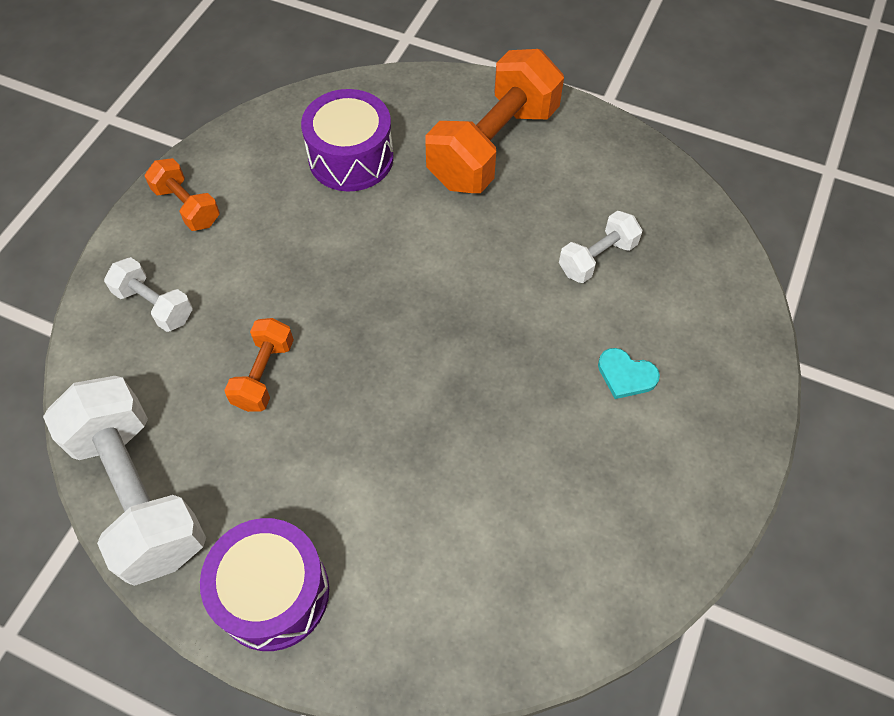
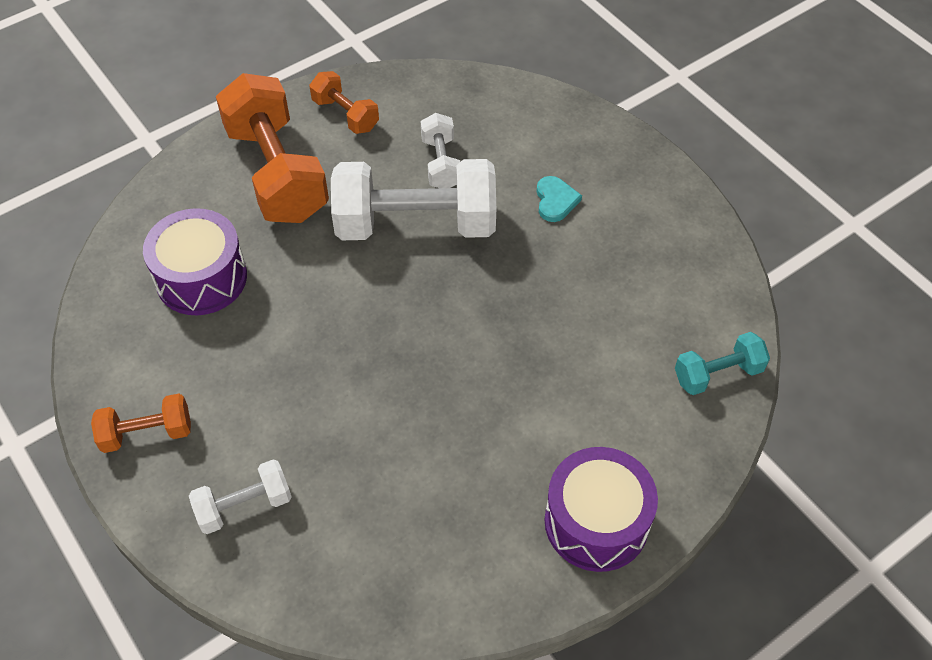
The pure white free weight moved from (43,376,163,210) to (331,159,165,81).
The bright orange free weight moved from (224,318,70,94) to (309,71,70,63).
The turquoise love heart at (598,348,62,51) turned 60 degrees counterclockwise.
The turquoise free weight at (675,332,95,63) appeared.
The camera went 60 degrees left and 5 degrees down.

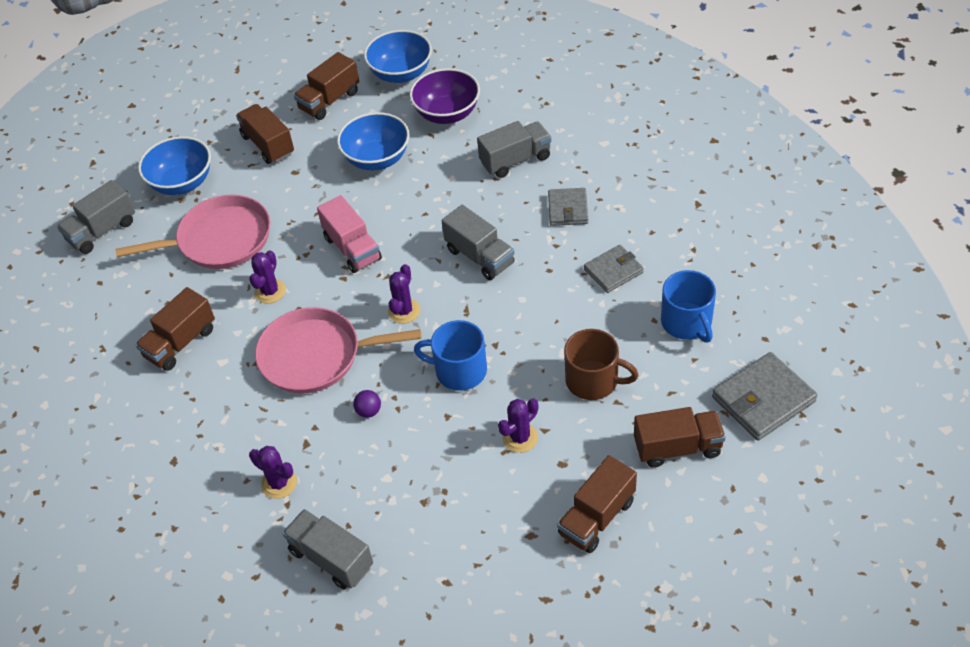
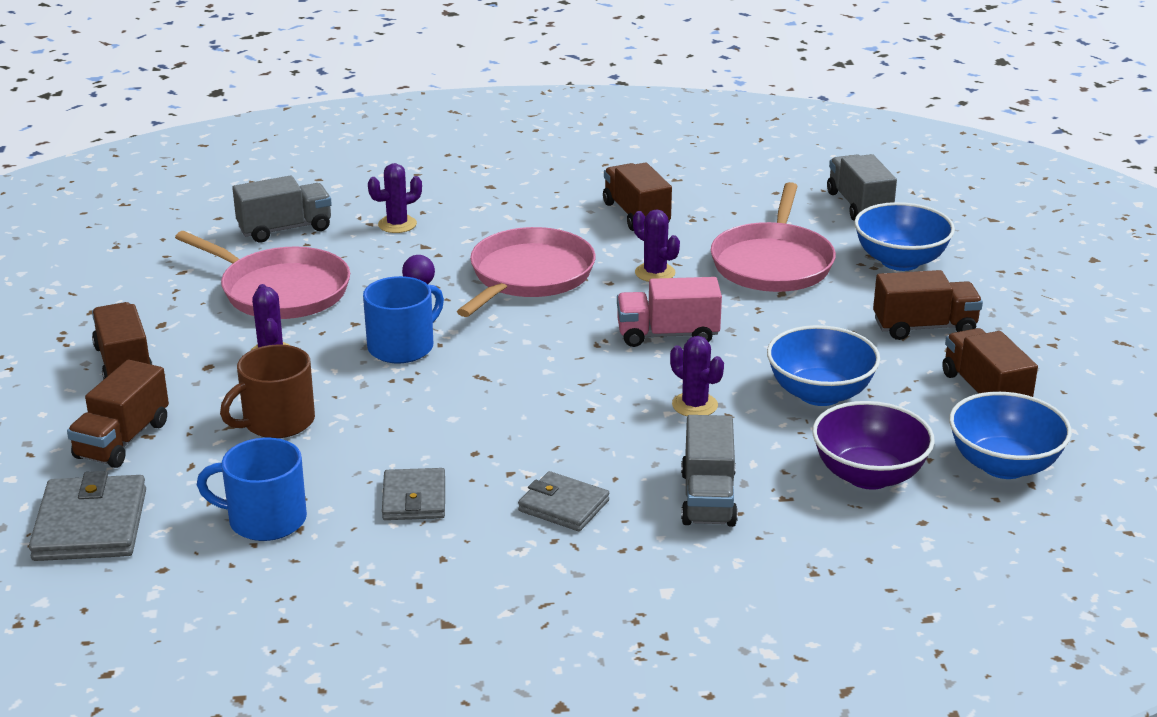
The purple saguaro cactus moved from (388,264,32,60) to (670,336,54,80).
The grey truck at (442,205,72,75) disappeared.
The rose-pink frying pan at (175,231,175,88) appeared.
The camera went 115 degrees right and 20 degrees down.

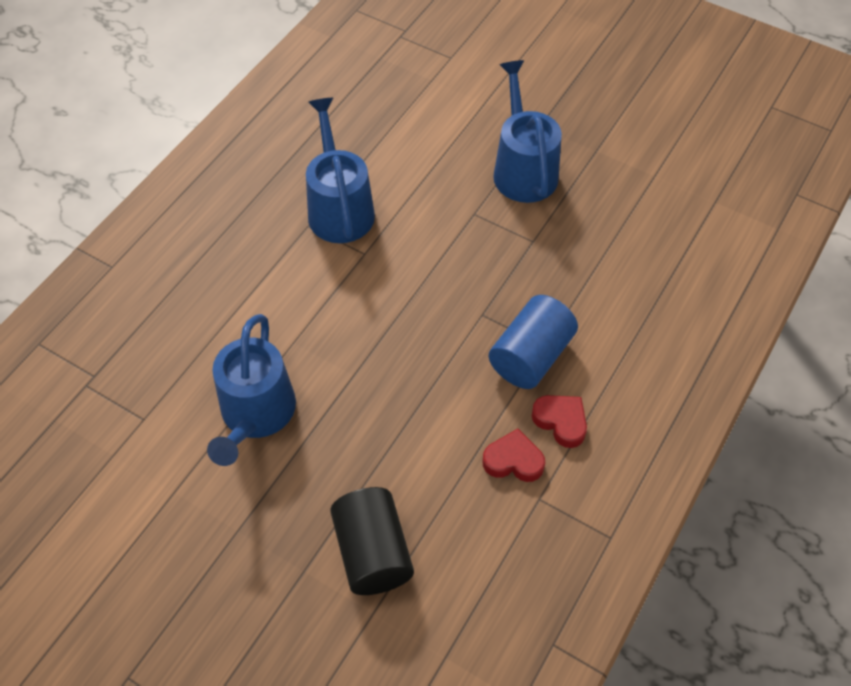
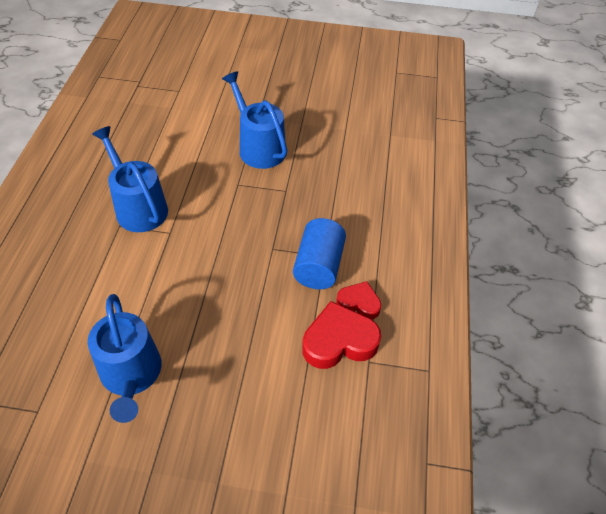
The jet-black cylinder at (330,487,84,108) disappeared.
The crimson love heart at (482,429,63,53) changed to 1.66 times the size.
The camera went 25 degrees left and 5 degrees down.

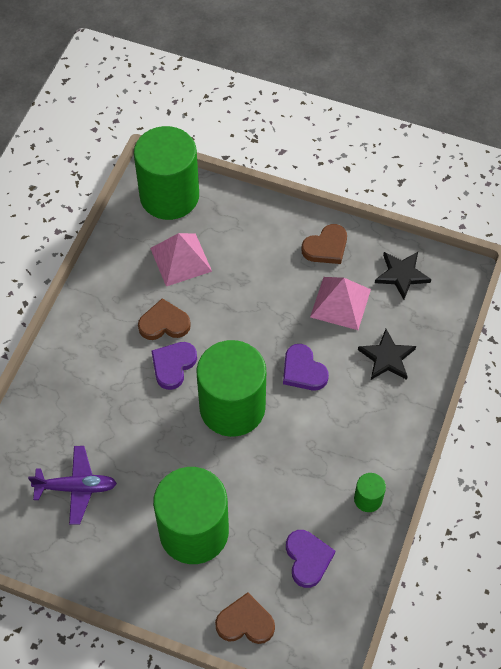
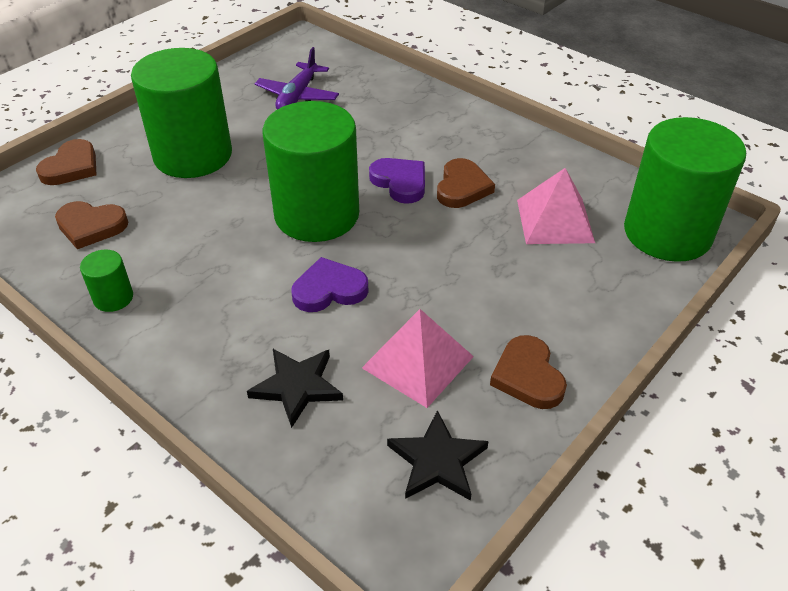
The purple love heart at (286,530,49,58) became the dark brown love heart at (55,201,73,48).
The camera went 110 degrees right and 15 degrees down.

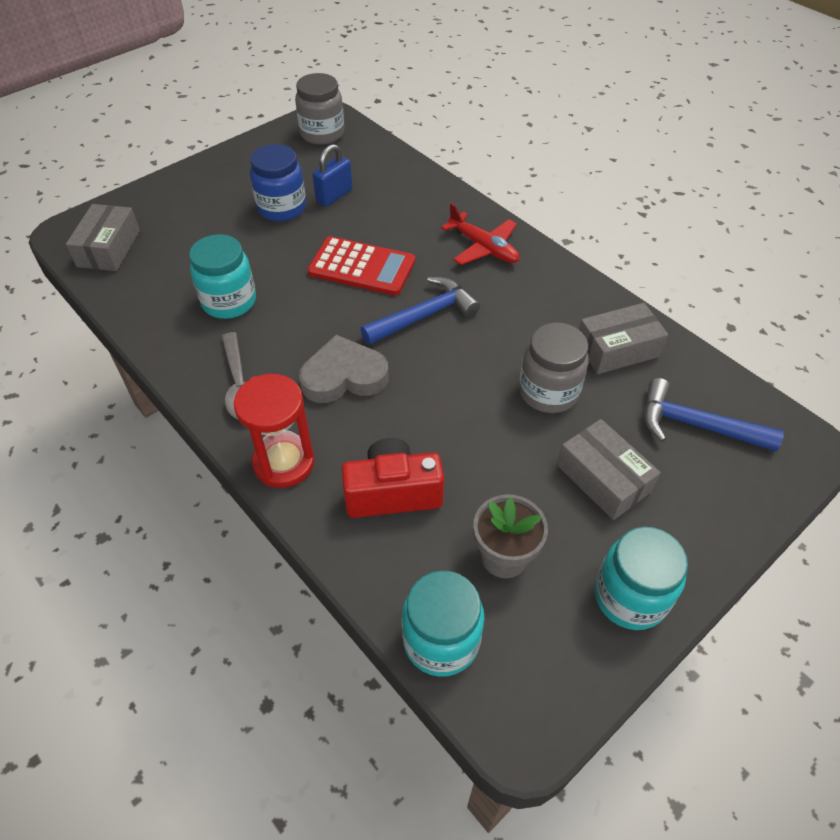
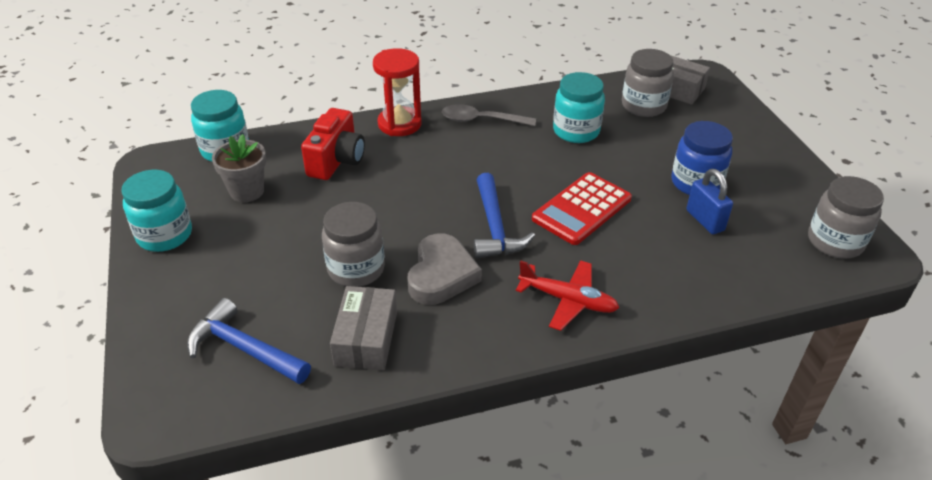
The grey love heart moved from (299,335,90,68) to (407,233,75,72).
The crimson aeroplane at (441,203,78,62) turned 135 degrees counterclockwise.
The grey package at (557,419,104,101) disappeared.
The cobalt hammer at (644,378,140,73) turned 105 degrees counterclockwise.
The grey preserve jar at (622,49,52,68) appeared.
The camera went 115 degrees right and 10 degrees down.

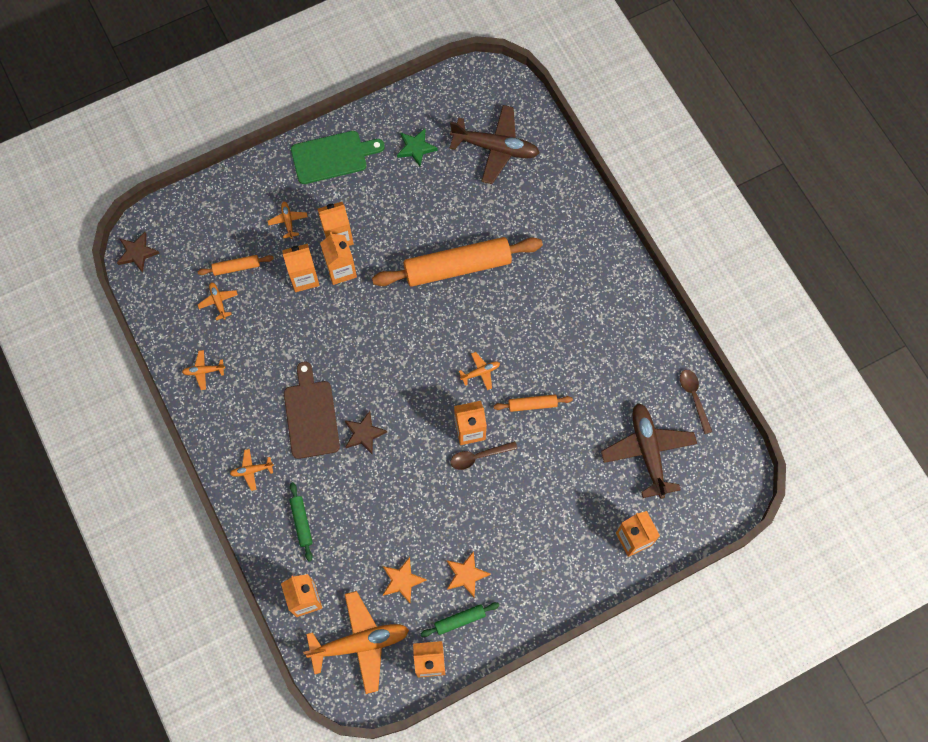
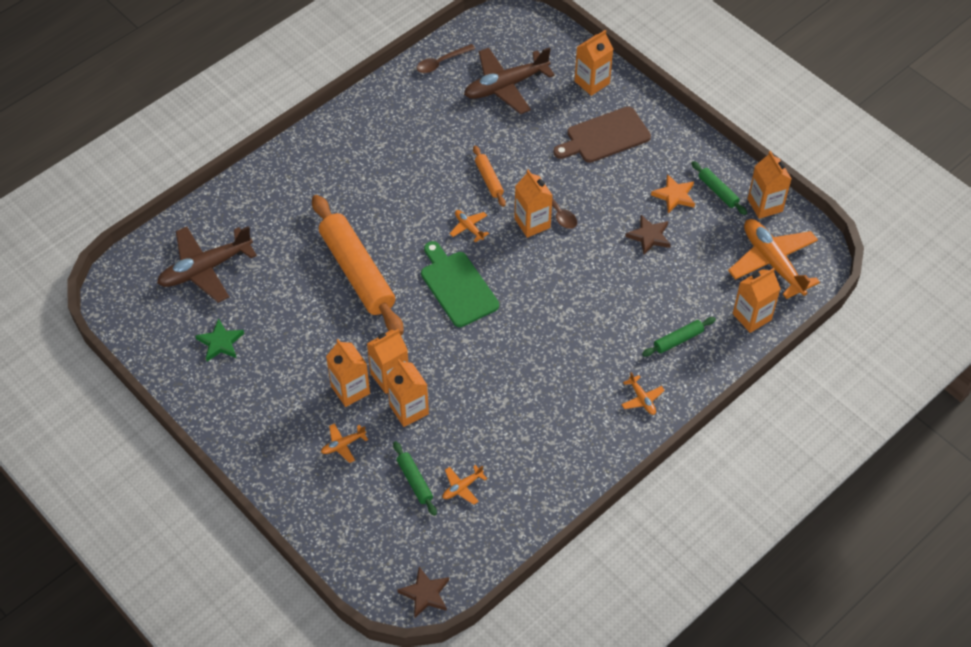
The bright orange aeroplane at (182,350,43,40) disappeared.
The bright orange pastry roller at (197,255,77,21) became the green pastry roller at (393,441,44,75).
The dark brown bread board moved from (284,362,56,97) to (553,106,98,57).
The green bread board moved from (291,131,94,53) to (421,241,78,86).
The dark brown five-pointed star moved from (344,411,43,43) to (625,215,46,40).
The bright orange five-pointed star at (383,557,44,46) disappeared.
The dark brown aeroplane at (450,105,89,79) turned 120 degrees counterclockwise.
The camera went 105 degrees left and 15 degrees down.

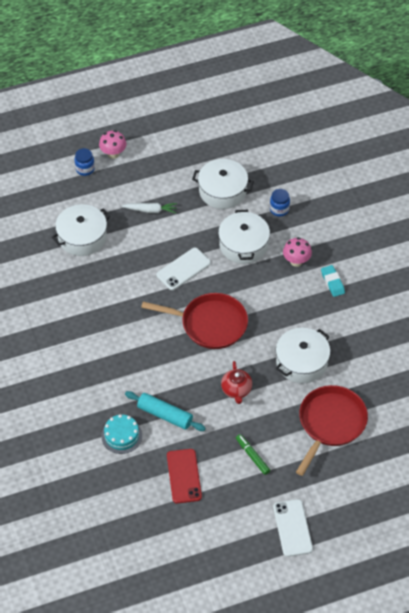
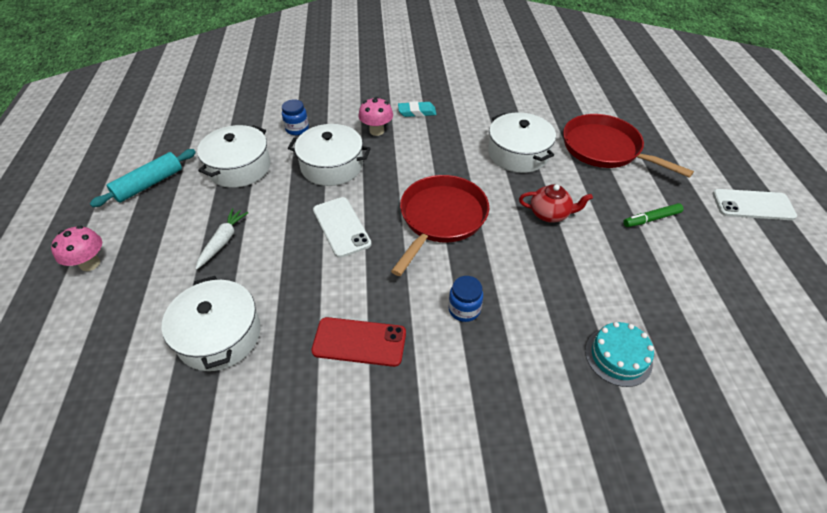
The cobalt preserve jar moved from (74,148,21,28) to (448,276,35,46).
The turquoise pastry roller moved from (125,391,81,40) to (90,149,106,58).
The crimson smartphone moved from (167,449,35,54) to (311,317,95,50).
The camera went 75 degrees left and 5 degrees down.

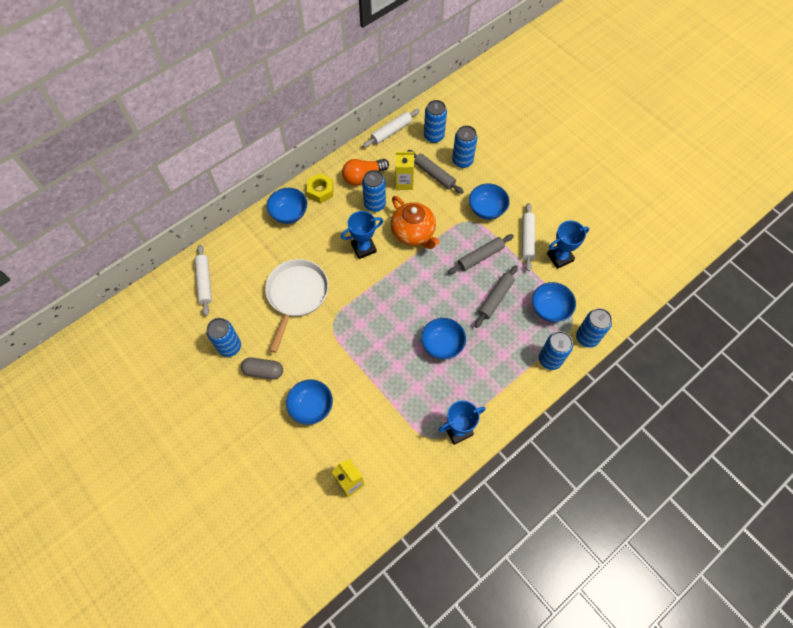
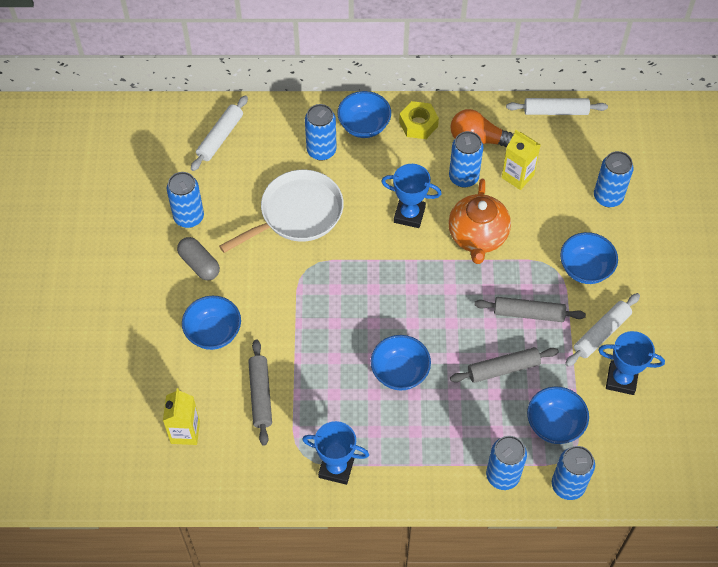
The grey pastry roller moved from (407,150,57,44) to (248,340,24,106).
The cobalt tin moved from (424,100,23,43) to (305,104,32,57).
The camera went 40 degrees right and 5 degrees down.

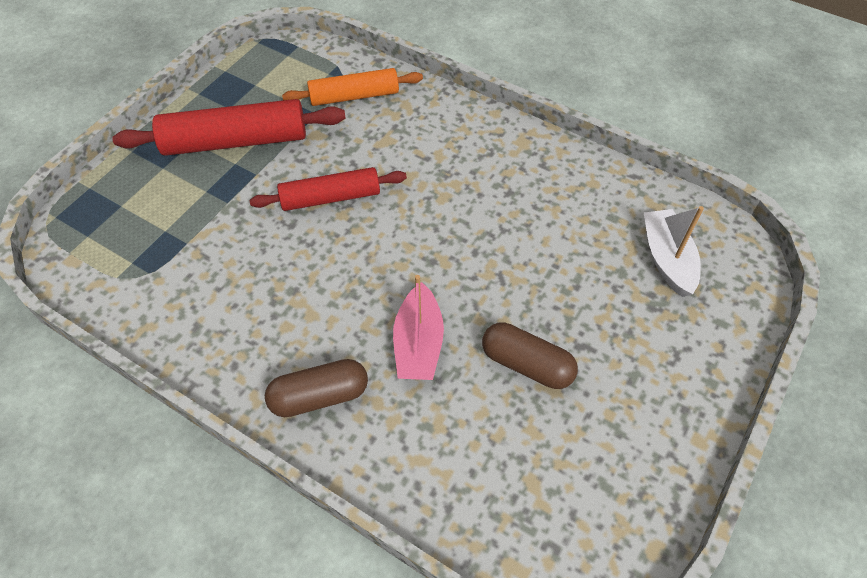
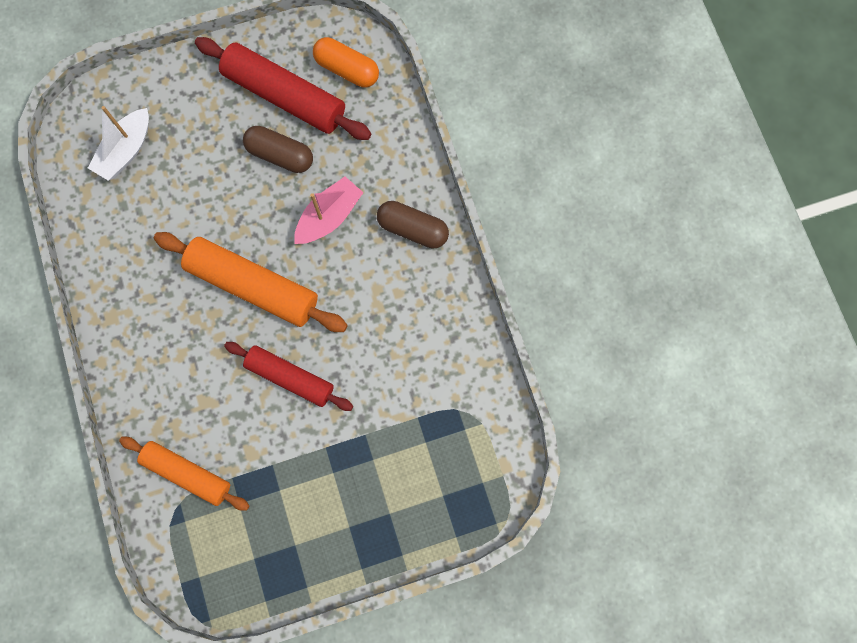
The crimson pastry roller moved from (112,99,234,57) to (195,37,176,103).
The dark brown pill at (482,322,96,67) turned 45 degrees counterclockwise.
The bright orange pastry roller at (154,232,194,100) appeared.
The bright orange pill at (313,37,66,50) appeared.
The camera went 140 degrees left and 20 degrees up.

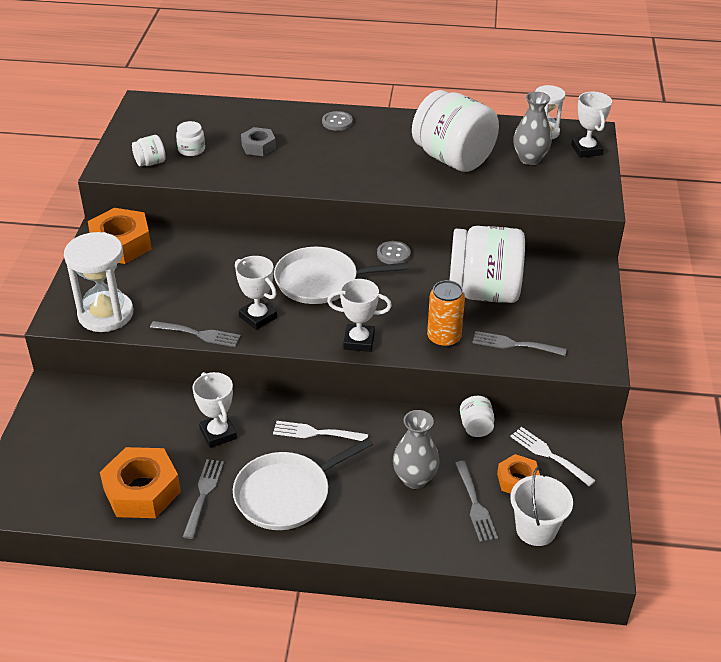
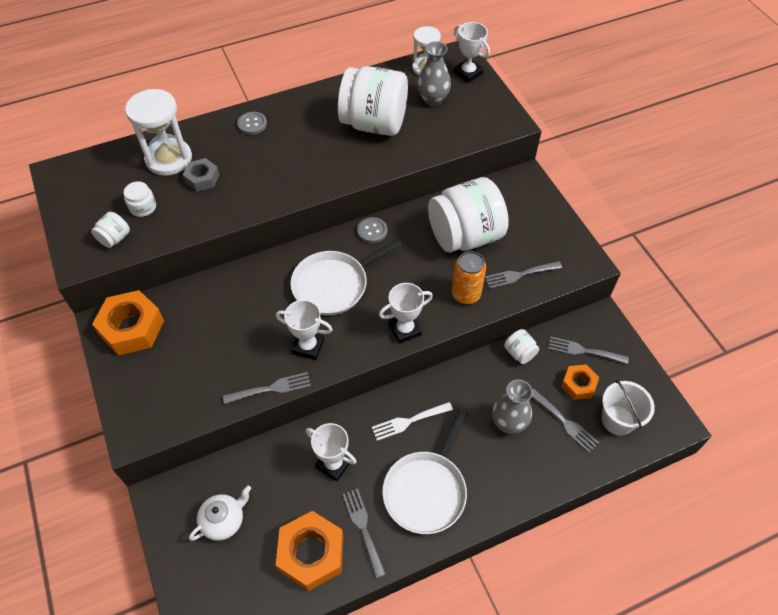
The pure white sand timer moved from (64,232,69,100) to (125,89,67,87).
The pure white fork at (510,427,86,59) became the grey fork at (548,337,81,27).
The pure white tea pot at (189,485,62,56) appeared.
The camera went 30 degrees left and 15 degrees up.

